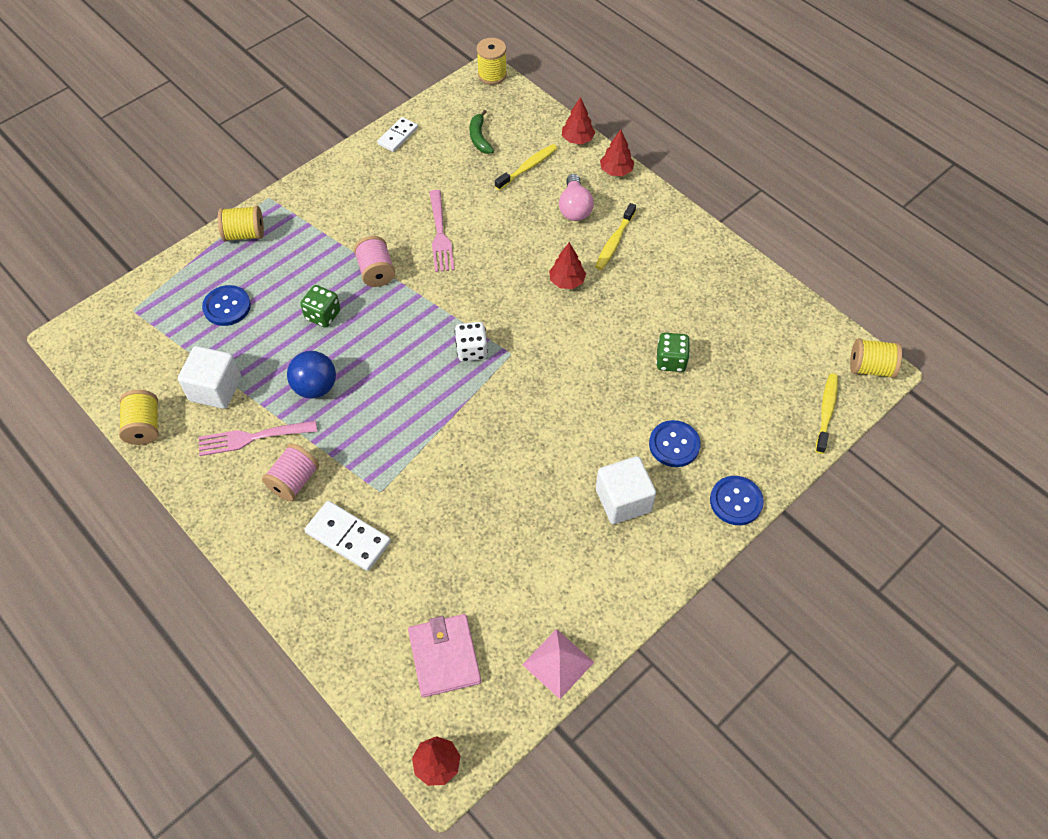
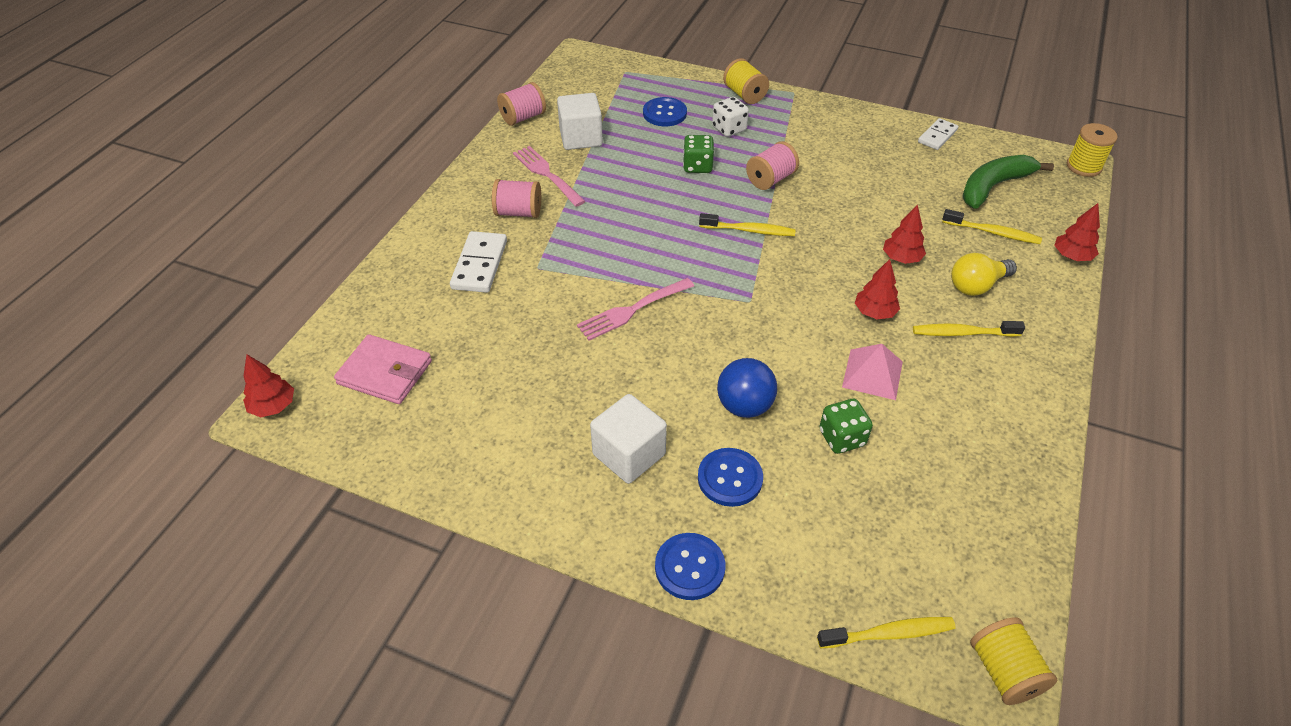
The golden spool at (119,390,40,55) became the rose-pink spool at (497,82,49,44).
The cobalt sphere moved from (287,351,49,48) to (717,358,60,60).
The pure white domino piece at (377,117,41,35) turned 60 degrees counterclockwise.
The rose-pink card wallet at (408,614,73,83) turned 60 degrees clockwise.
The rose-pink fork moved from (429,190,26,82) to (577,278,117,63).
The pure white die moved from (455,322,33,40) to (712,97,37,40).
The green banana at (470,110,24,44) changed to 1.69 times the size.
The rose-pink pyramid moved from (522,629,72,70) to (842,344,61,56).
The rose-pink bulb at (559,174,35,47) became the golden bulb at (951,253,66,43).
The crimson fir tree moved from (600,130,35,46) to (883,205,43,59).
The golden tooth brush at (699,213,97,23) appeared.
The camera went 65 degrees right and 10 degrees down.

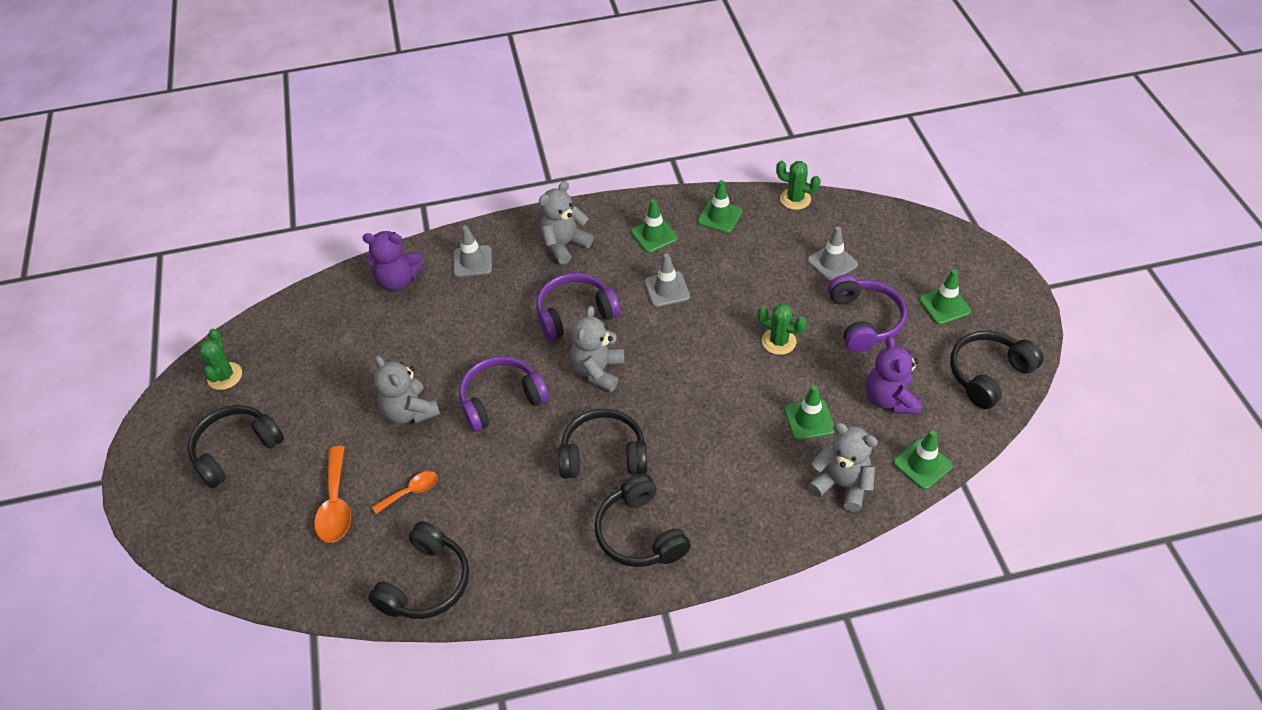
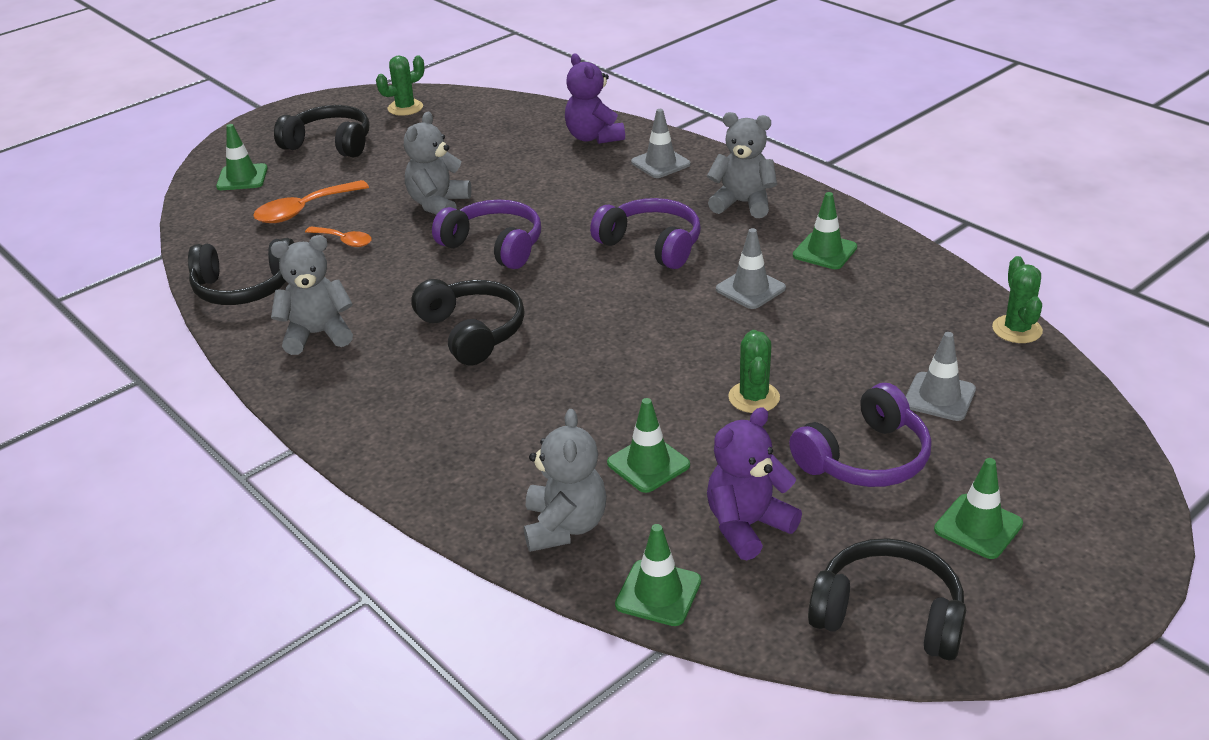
The grey teddy moved from (570,306,54,86) to (271,235,82,120).
The jet-black headphones at (595,473,96,94) disappeared.
The green safety cone moved from (697,180,46,53) to (216,124,52,66).
The camera went 60 degrees right and 15 degrees down.

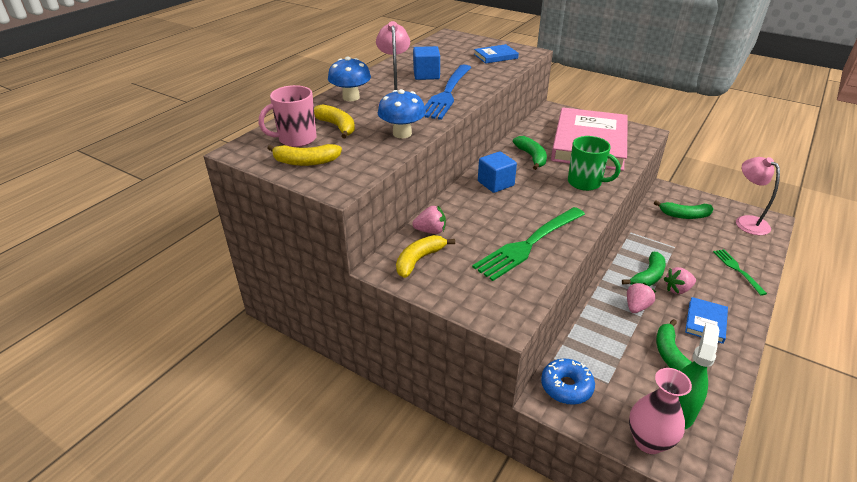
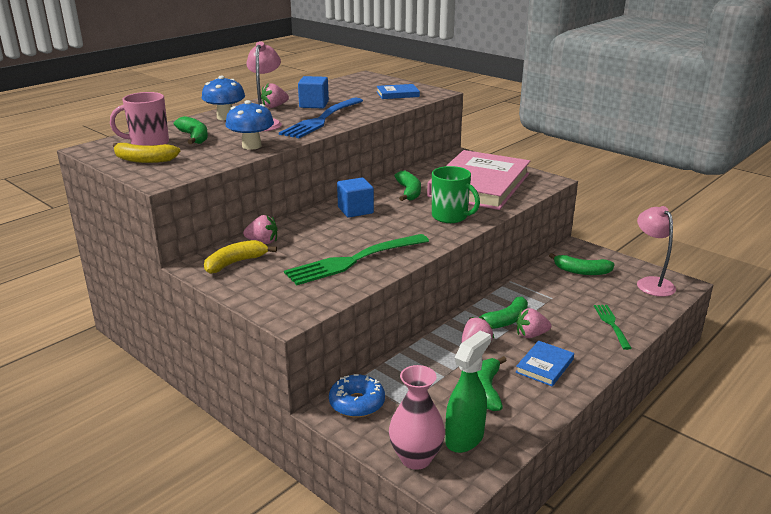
The golden banana at (314,105,41,33) became the green banana at (174,116,34,28).
The rose-pink strawberry at (261,83,28,25) appeared.
The camera went 10 degrees right and 10 degrees down.

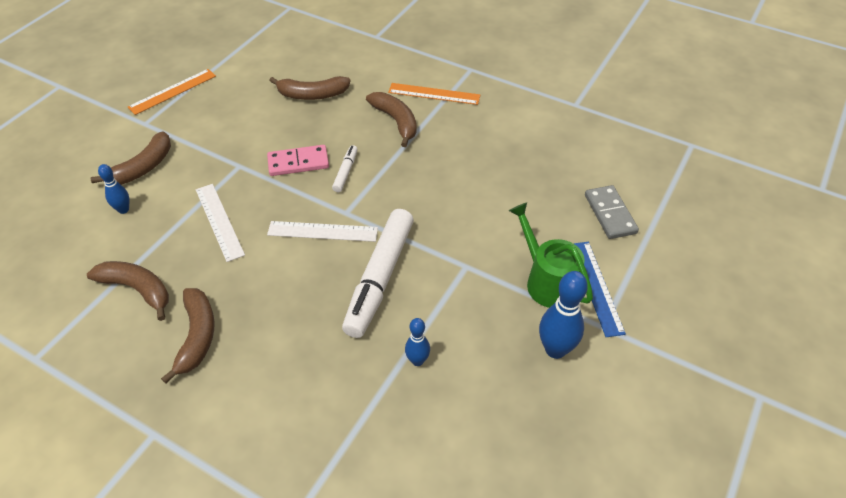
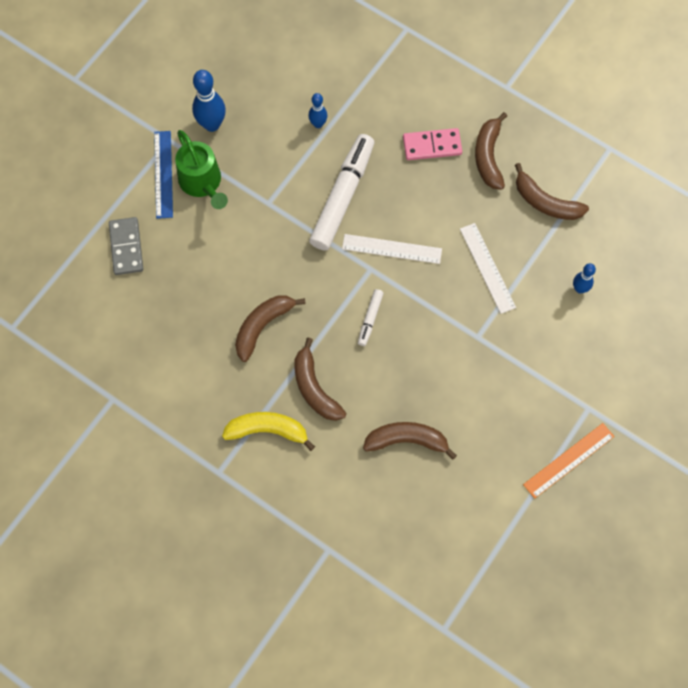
The dark brown banana moved from (91,131,80,54) to (235,295,71,67).
The rose-pink domino piece moved from (267,145,62,31) to (403,128,59,32).
The bright orange straightedge at (388,83,92,22) was replaced by the golden banana at (222,412,93,39).
The camera went 175 degrees left and 20 degrees up.

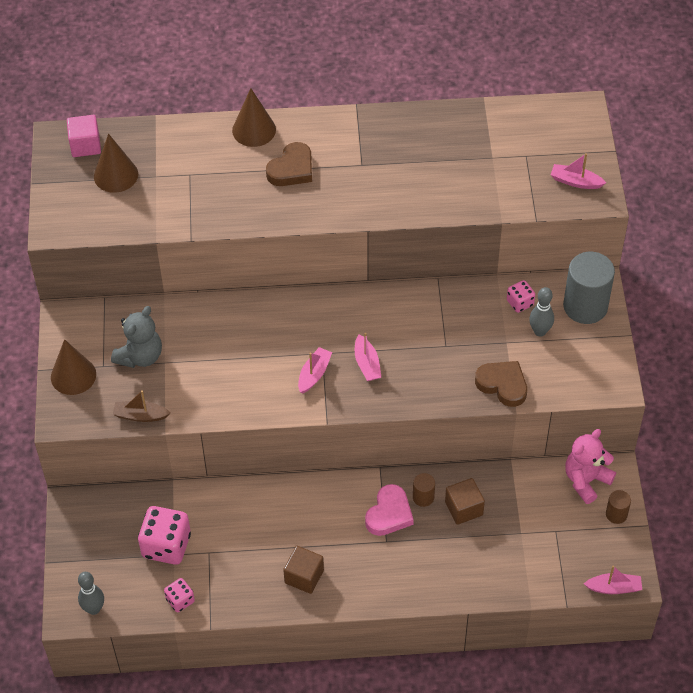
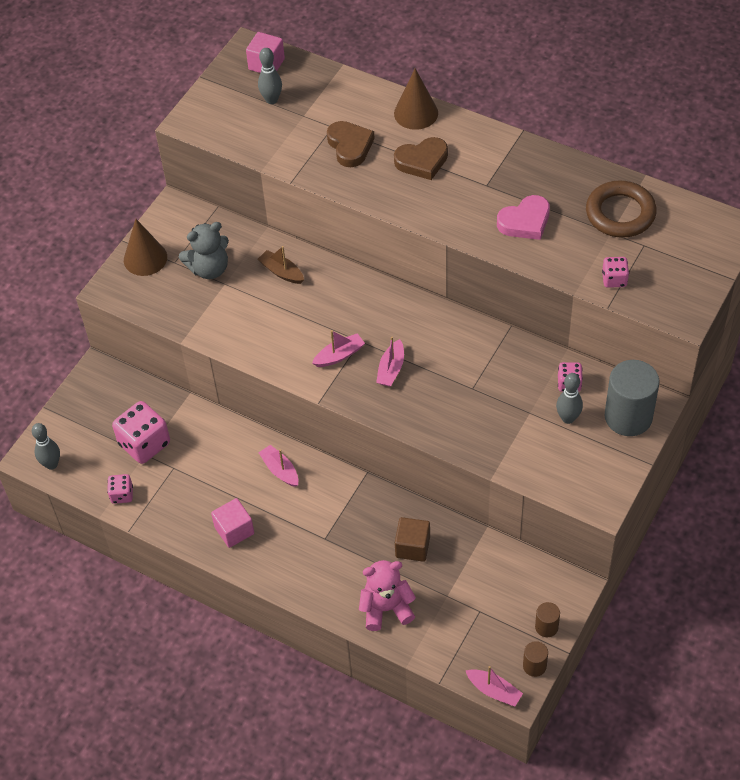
The dark brown cone at (94,134,44,59) was replaced by the grey skittle at (258,48,24,56).
The dark brown sailboat moved from (113,390,57,32) to (258,246,46,38).
The dark brown block at (283,546,41,48) became the rose-pink block at (211,498,43,50).
The rose-pink love heart moved from (365,484,49,52) to (497,195,53,45).
The dark brown cylinder moved from (413,473,22,34) to (523,641,25,36).
The dark brown love heart moved from (475,361,52,46) to (327,121,48,46).
The rose-pink sailboat moved from (550,153,56,36) to (259,445,39,42).
The rose-pink teddy moved from (565,429,51,75) to (359,560,57,71).
The dark brown ring at (586,180,71,58) appeared.
The rose-pink die at (602,257,27,31) appeared.
The camera went 35 degrees right and 0 degrees up.

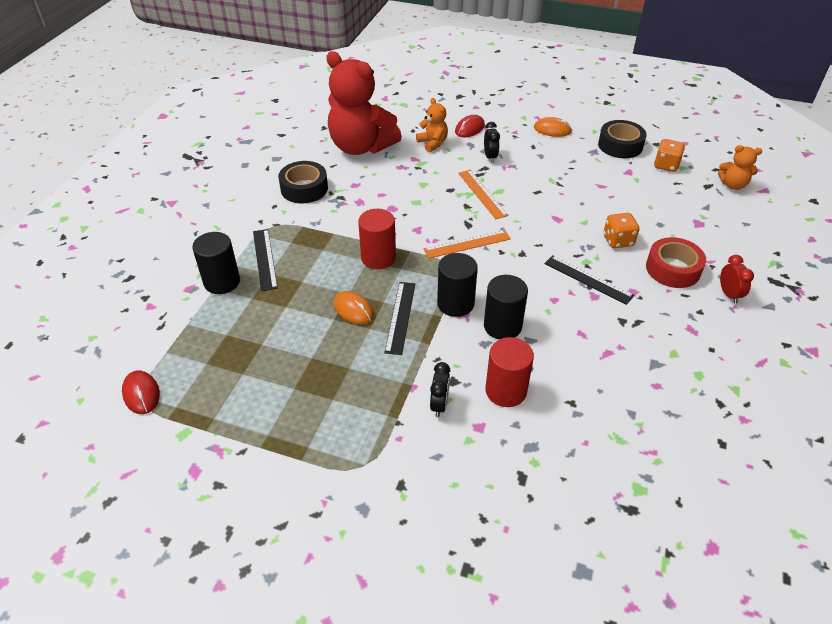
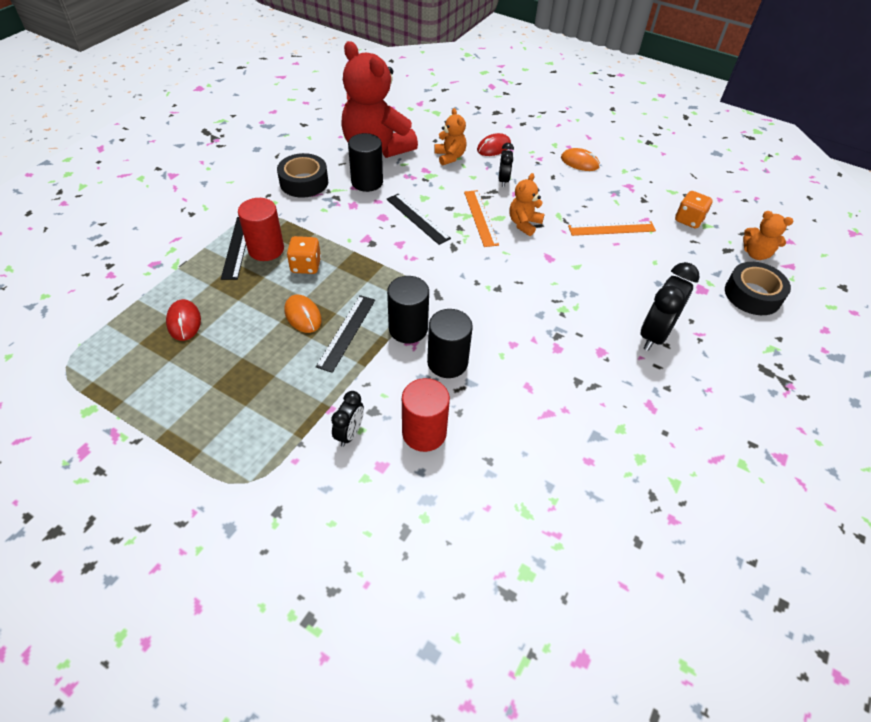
The crimson mouse moved from (122,370,38,44) to (166,299,35,42).
The jet-black cylinder moved from (192,232,48,62) to (348,133,35,59).
The crimson cylinder moved from (358,209,38,60) to (238,198,46,63).
The bright orange straightedge moved from (423,230,88,29) to (568,221,88,15).
The jet-black straightedge moved from (545,255,89,50) to (386,194,65,51).
The jet-black tape moved from (598,120,49,38) to (725,262,66,53).
The bright orange die moved from (604,213,35,35) to (287,236,34,38).
The crimson tape at (646,237,60,51) was replaced by the jet-black clock at (640,262,60,89).
The crimson clock at (720,255,34,49) disappeared.
The bright orange teddy at (509,173,36,63) appeared.
The camera went 10 degrees right and 5 degrees up.

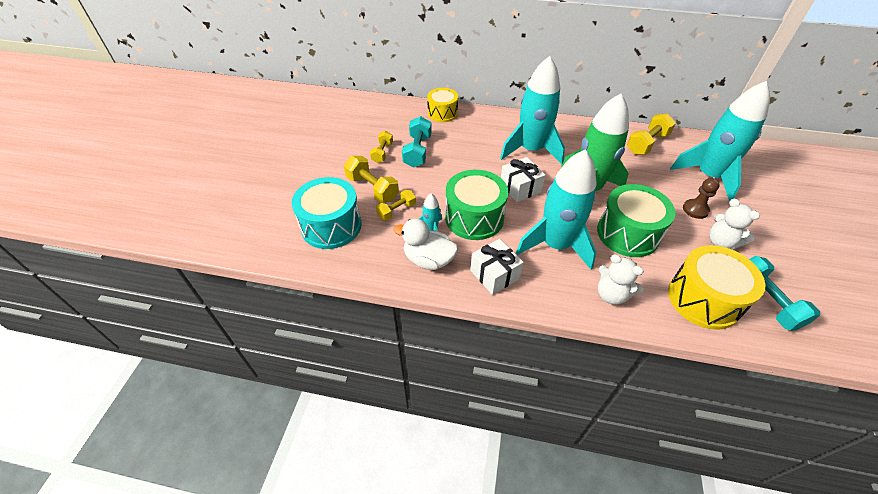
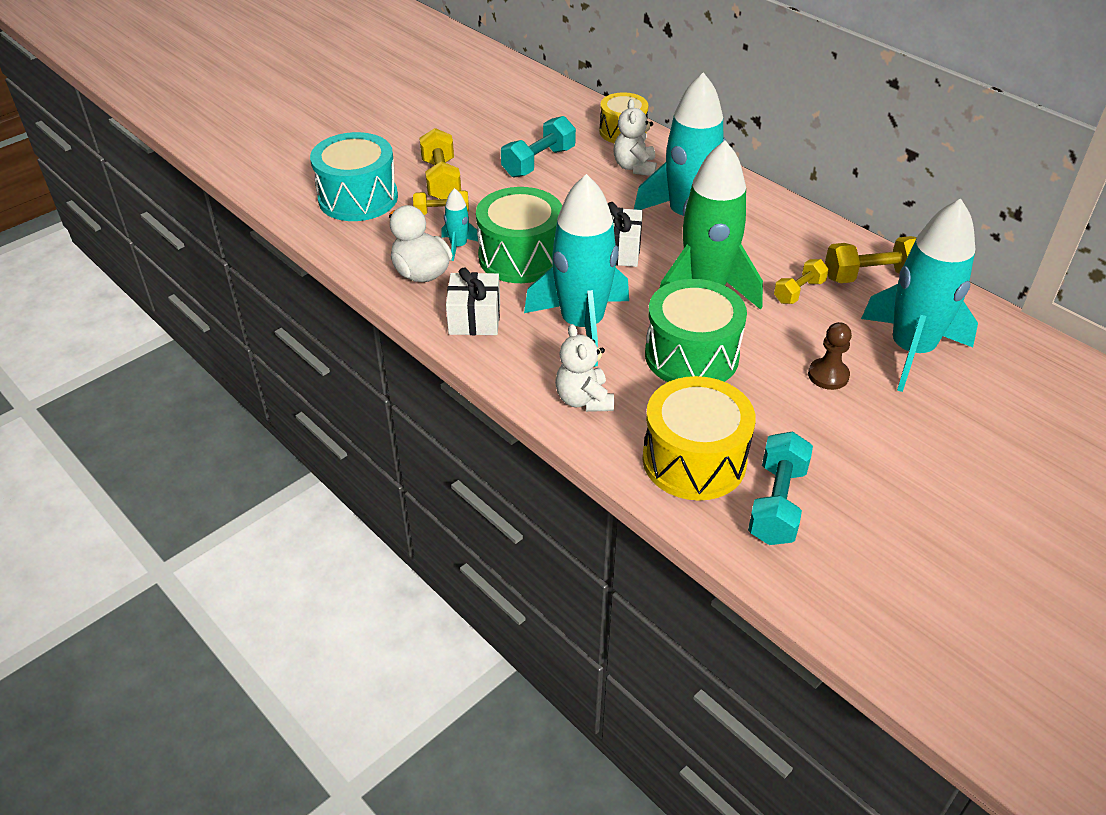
The golden free weight moved from (370,131,23,32) to (774,259,55,45).
The pure white teddy moved from (709,199,51,51) to (613,99,44,77).
The camera went 35 degrees right and 5 degrees down.

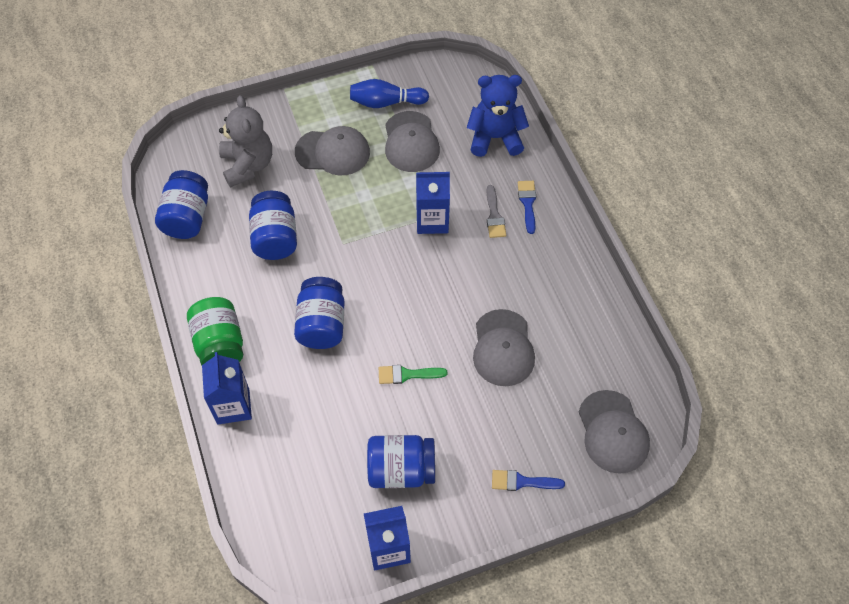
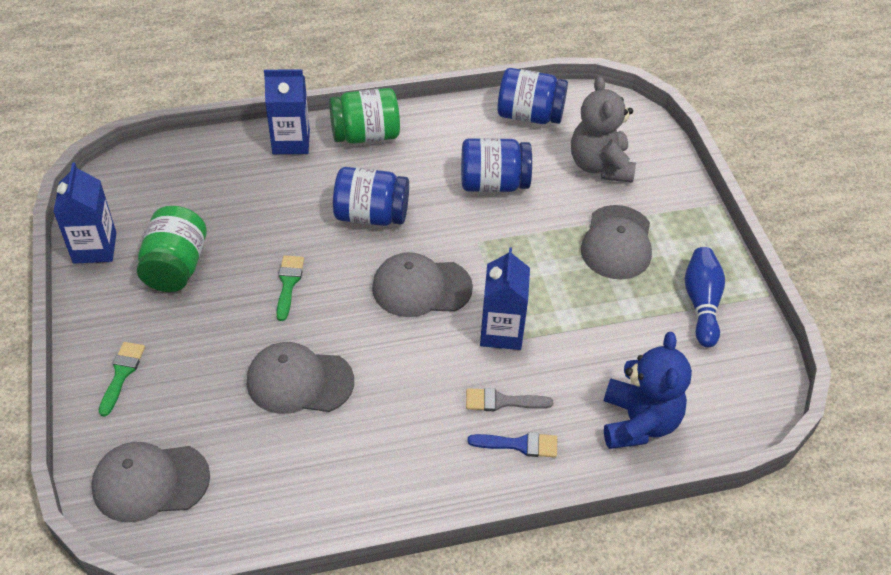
The grey teddy at (219,95,53,93) turned 90 degrees clockwise.
The cobalt preserve jar at (367,435,68,53) became the green preserve jar at (137,206,70,86).
The grey peaked cap moved from (385,111,55,61) to (372,252,101,65).
The cobalt brush at (492,470,73,21) became the green brush at (99,342,46,75).
The camera went 95 degrees right and 10 degrees down.

